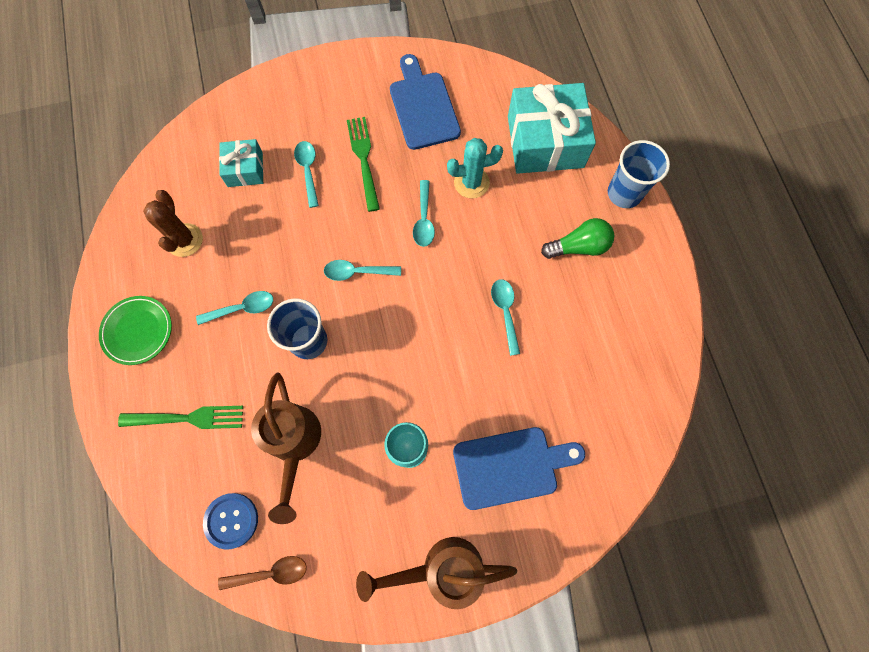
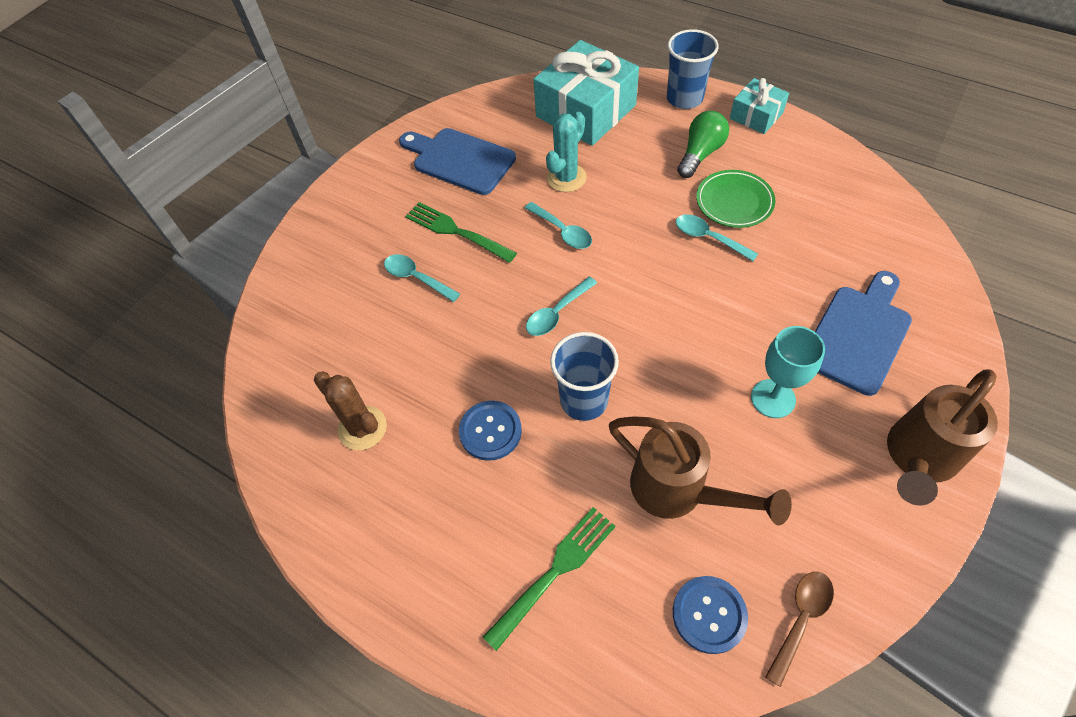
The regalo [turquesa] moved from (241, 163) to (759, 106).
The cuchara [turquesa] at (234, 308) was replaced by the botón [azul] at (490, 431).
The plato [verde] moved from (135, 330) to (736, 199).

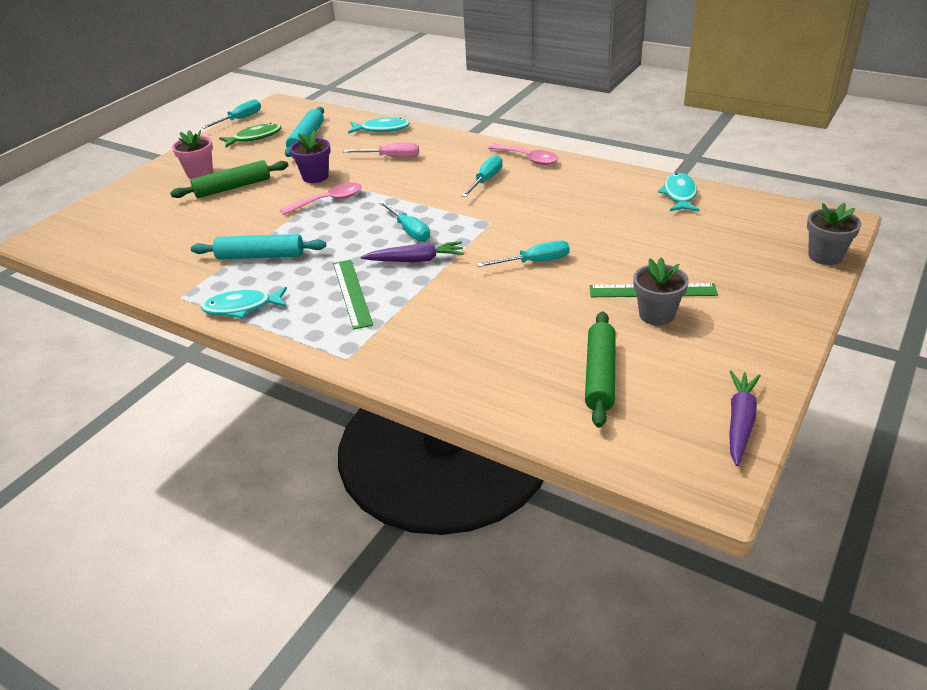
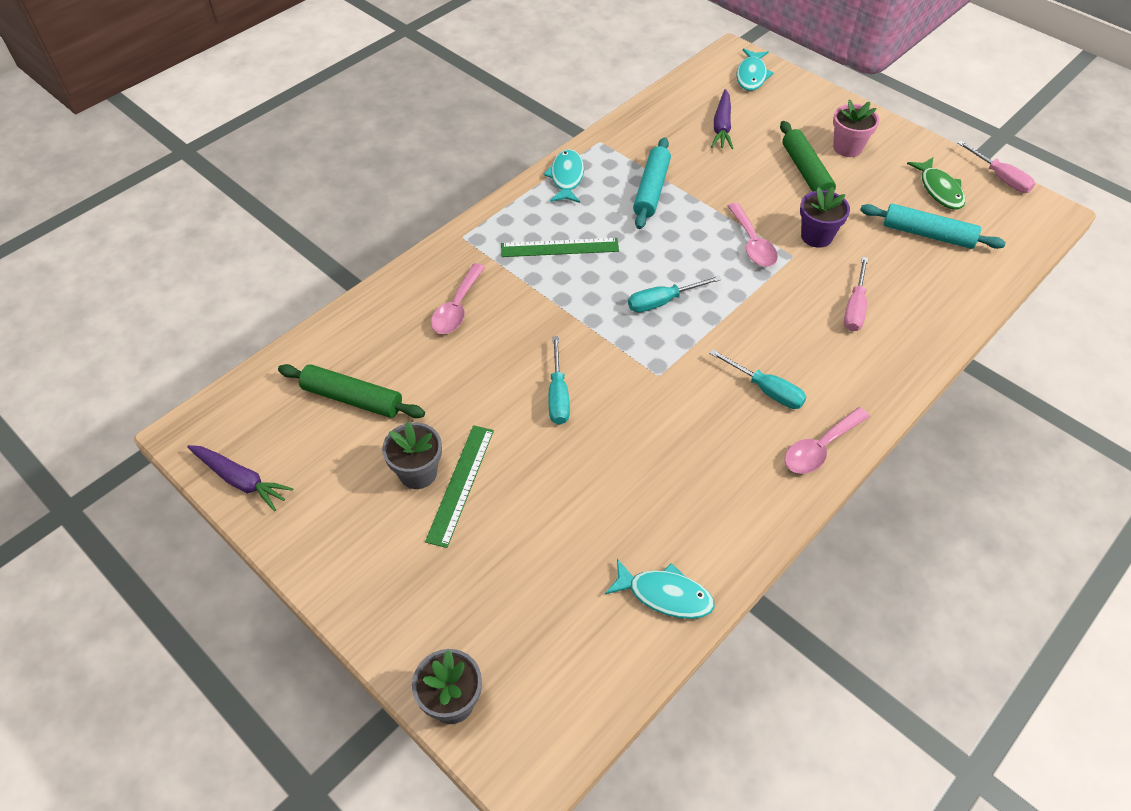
The destornillador [turquesa] at (231, 114) became the destornillador [rosa] at (996, 167).
The pez [turquesa] moved from (379, 125) to (755, 69).
The zanahoria [morado] moved from (412, 251) to (722, 119).
The cuchara [rosa] at (458, 298) appeared.

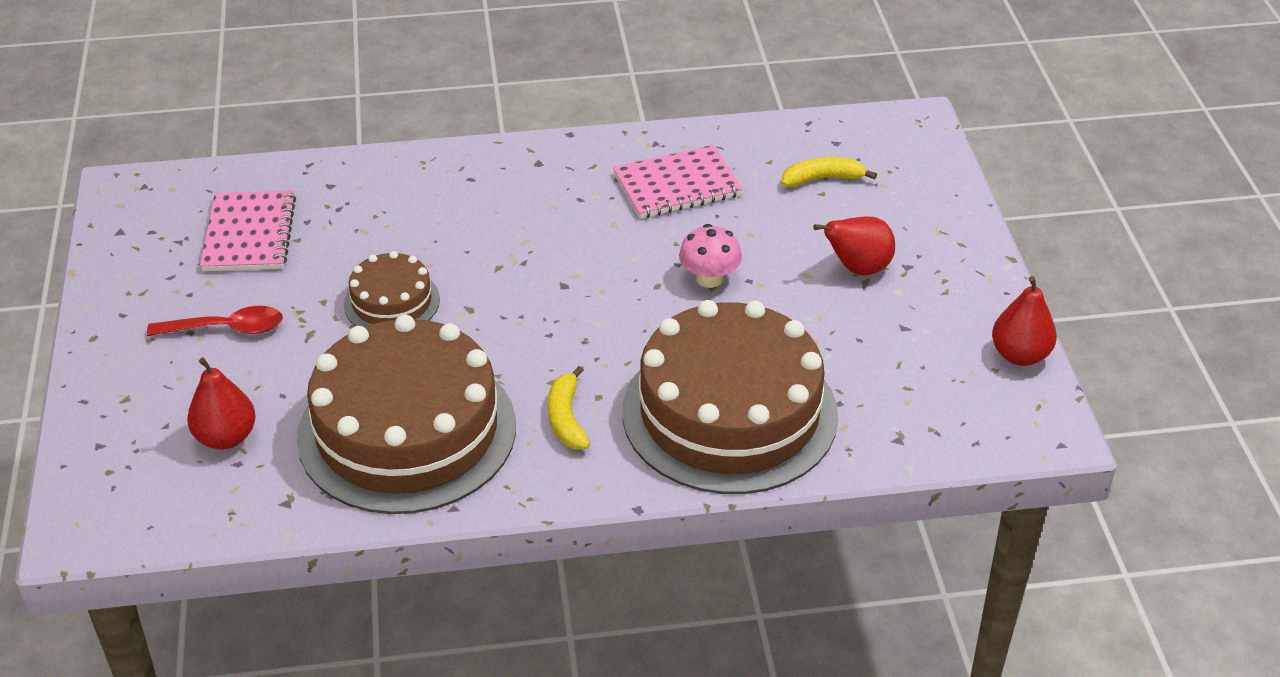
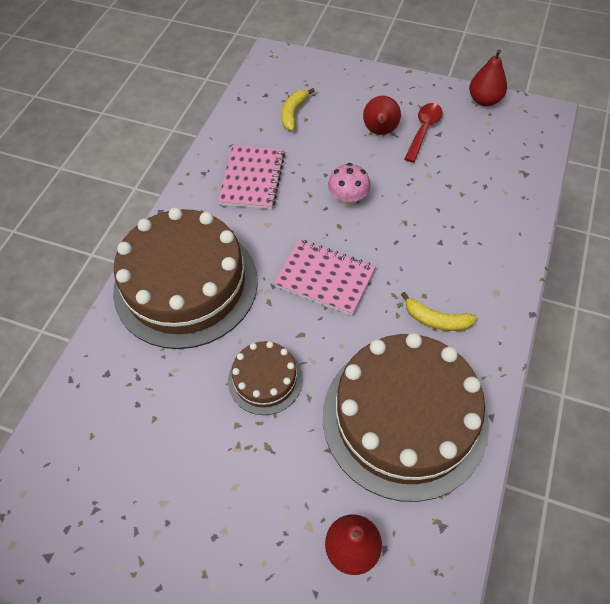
The cuaderno [rosa] moved from (248, 230) to (325, 277).
The tarta [marrón] moved from (730, 397) to (185, 278).
The cuchara [rojo] moved from (215, 321) to (423, 133).

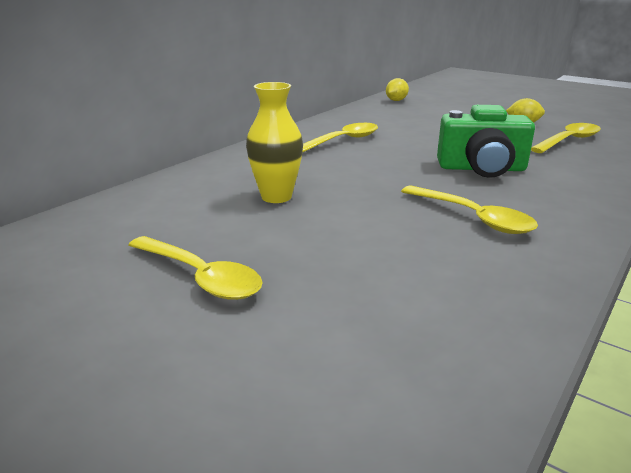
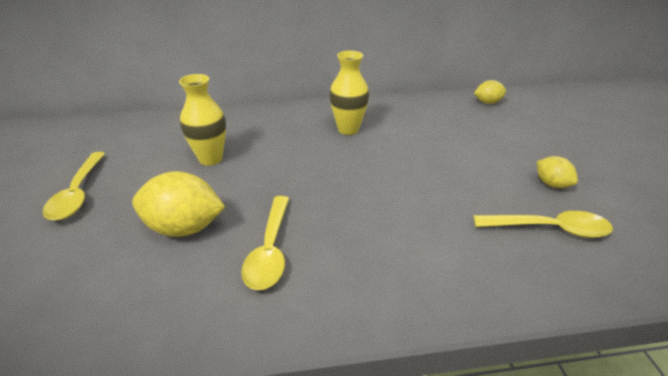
The cámara [verde] at (486, 141) disappeared.
The cuchara [amarillo] at (340, 138) was replaced by the florero [amarillo] at (349, 92).
The limón [amarillo] at (178, 204) appeared.

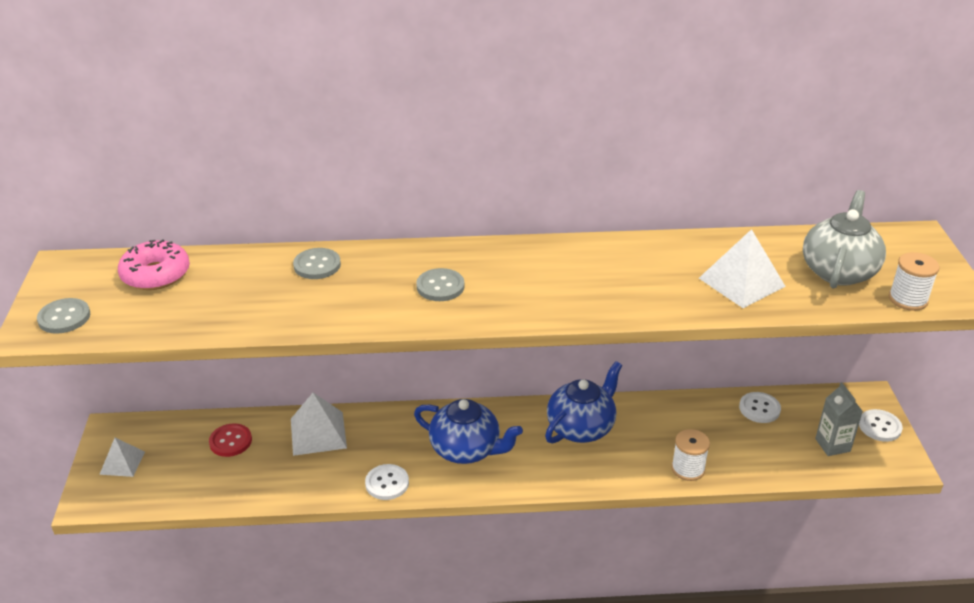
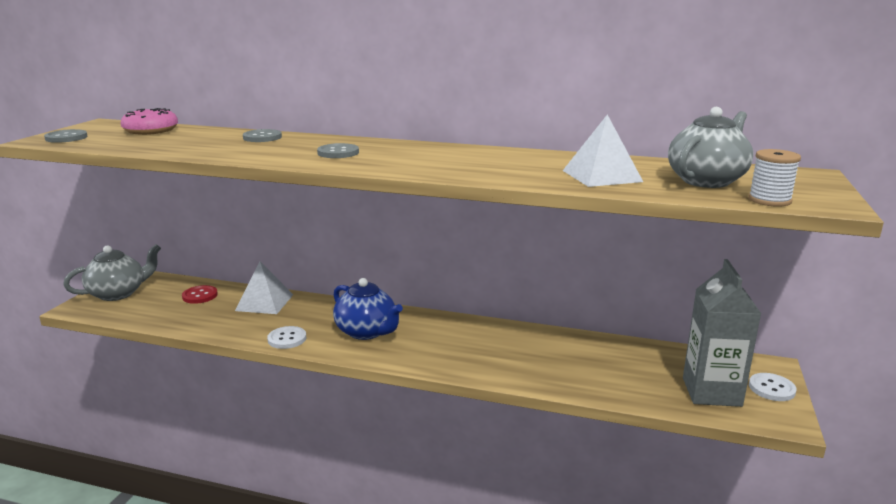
The tetera [azul] at (583, 402) disappeared.
The cartón de leche [gris] at (839, 419) changed to 1.78 times the size.
The botón [blanco] at (760, 407) disappeared.
The carrete [blanco] at (690, 455) disappeared.
The pirámide [blanco] at (122, 457) was replaced by the tetera [gris] at (112, 272).

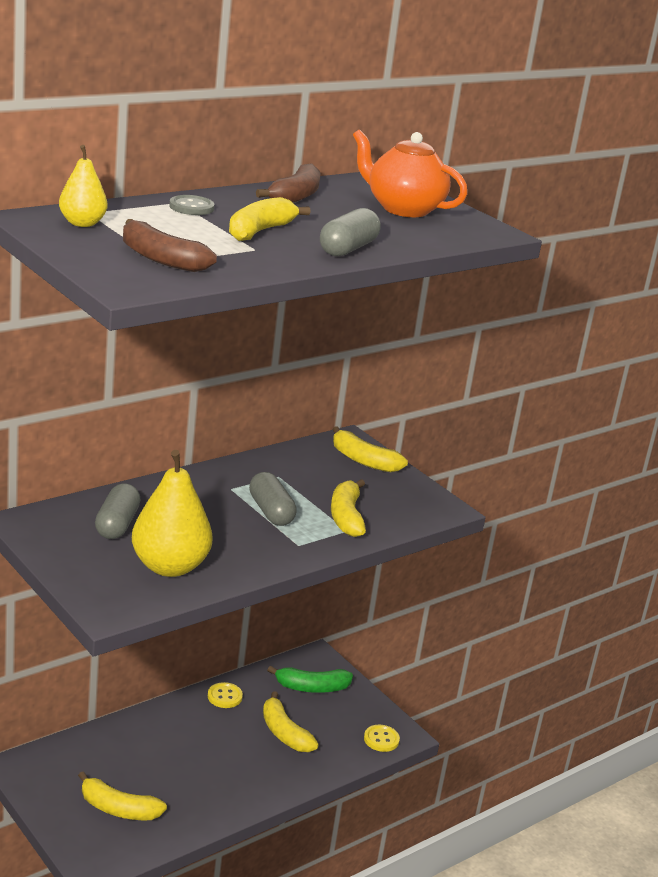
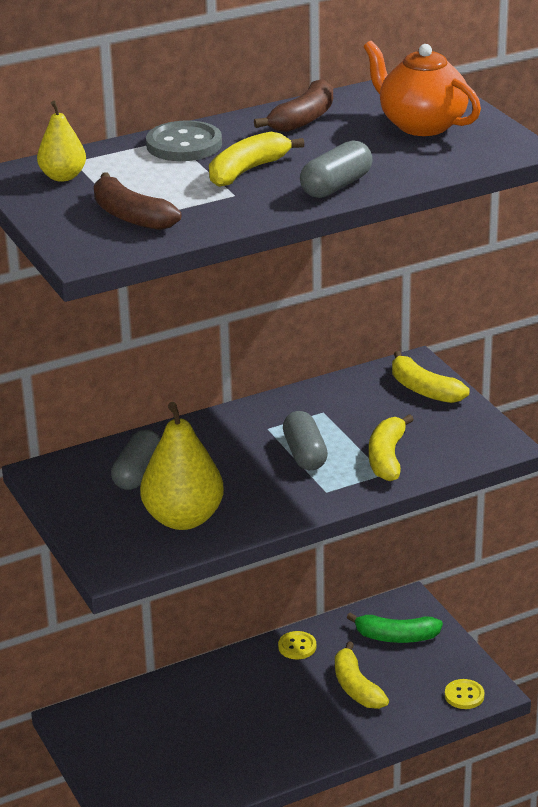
The botón [gris] at (191, 205) changed to 1.61 times the size.
The plátano [amarillo] at (122, 795) disappeared.

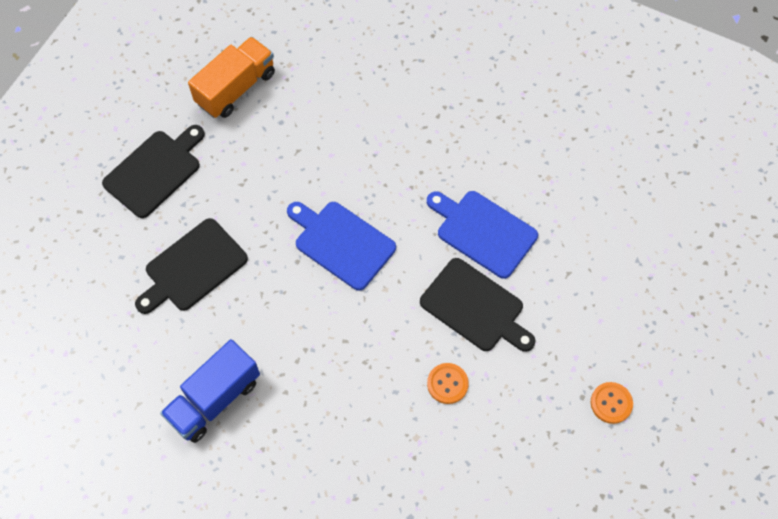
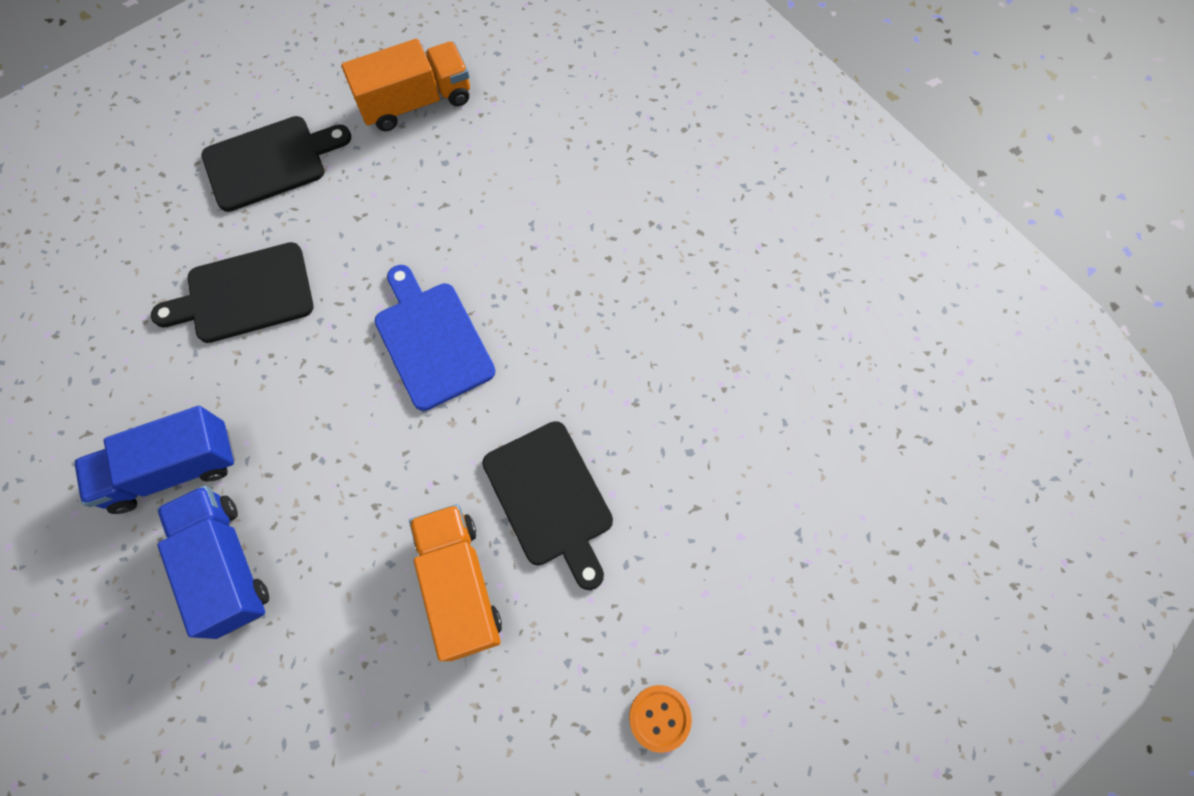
The tabla de cortar [azul] at (482, 235) disappeared.
The botón [naranja] at (448, 383) was replaced by the camión [naranja] at (455, 582).
The camión [azul] at (213, 562) appeared.

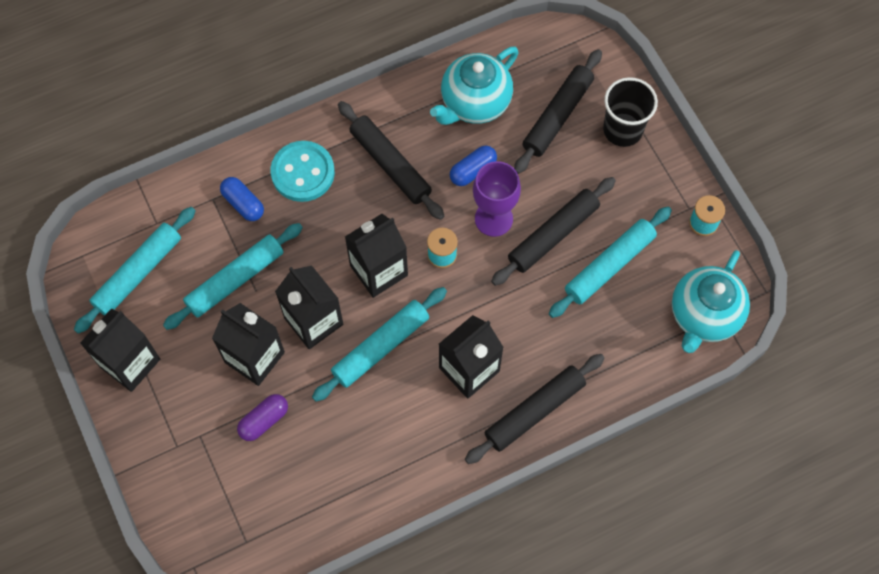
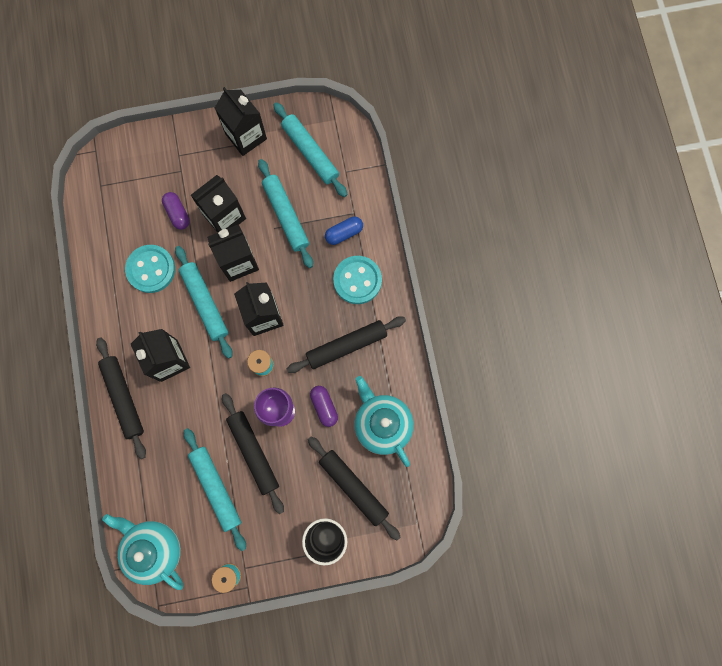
The cápsula [azul] at (473, 166) became the cápsula [morado] at (324, 406).
The botón [turquesa] at (150, 269) appeared.

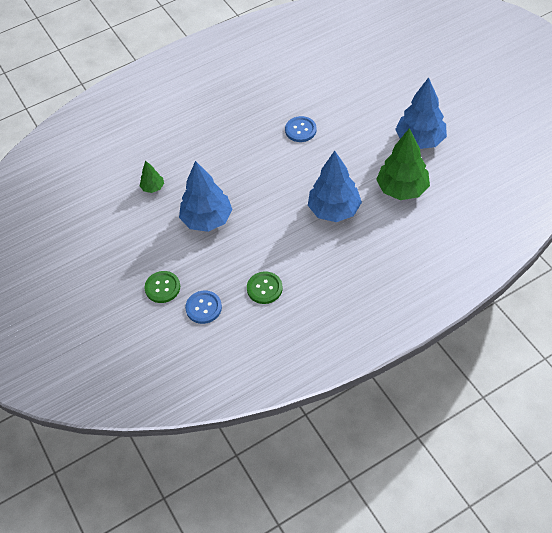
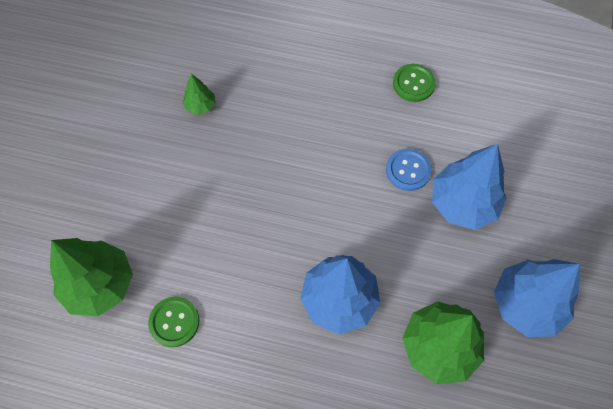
The árbol [azul] moved from (206, 196) to (469, 187).
The botón [verde] moved from (162, 287) to (414, 83).
The botón [azul] at (203, 307) was replaced by the árbol [verde] at (91, 277).

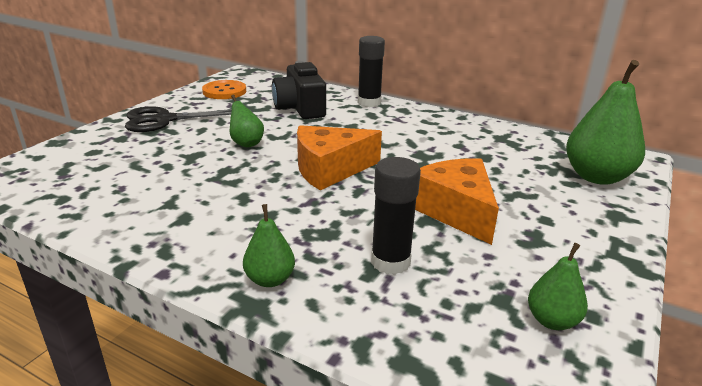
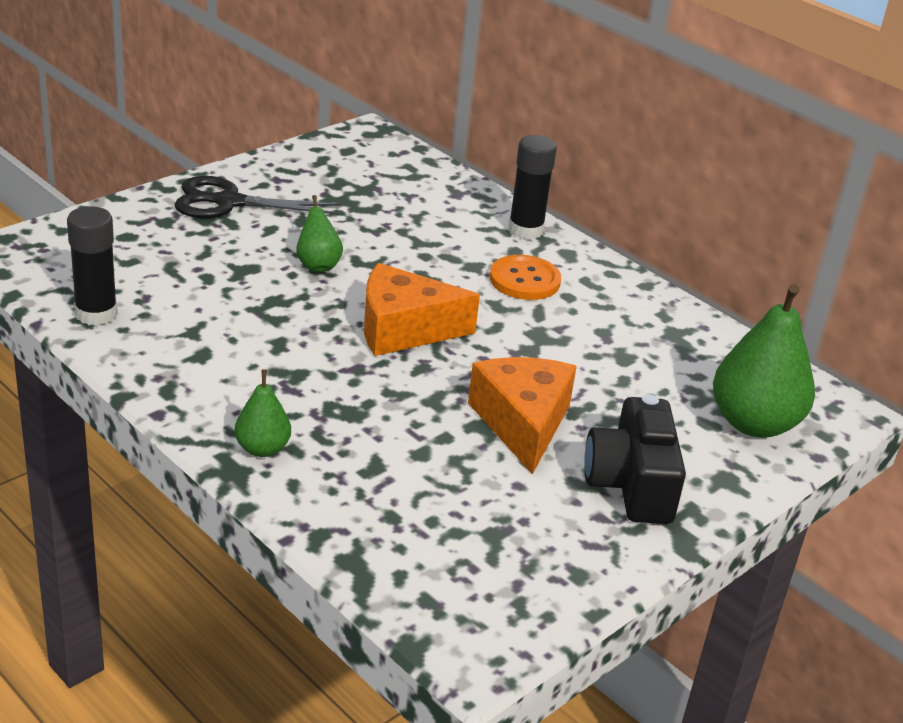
The cámara [negro] moved from (299, 90) to (635, 459).
The botón [naranja] moved from (224, 89) to (525, 277).
The barra de pegamento [negro] moved from (396, 216) to (92, 266).
The pera [verde] at (558, 286) disappeared.

